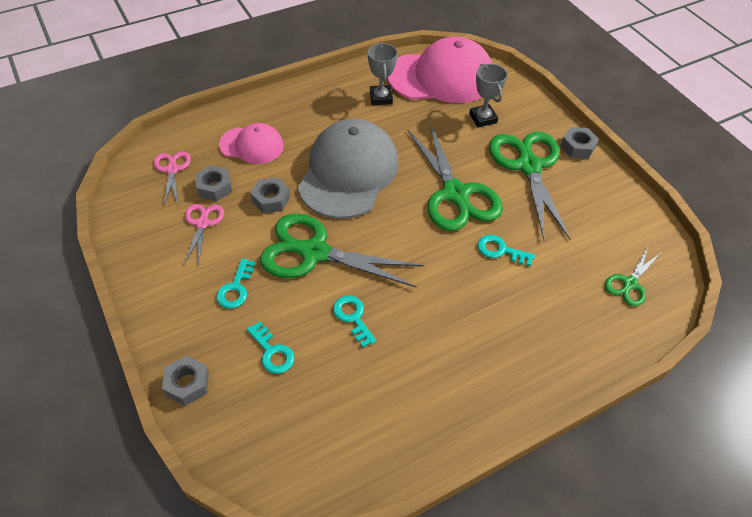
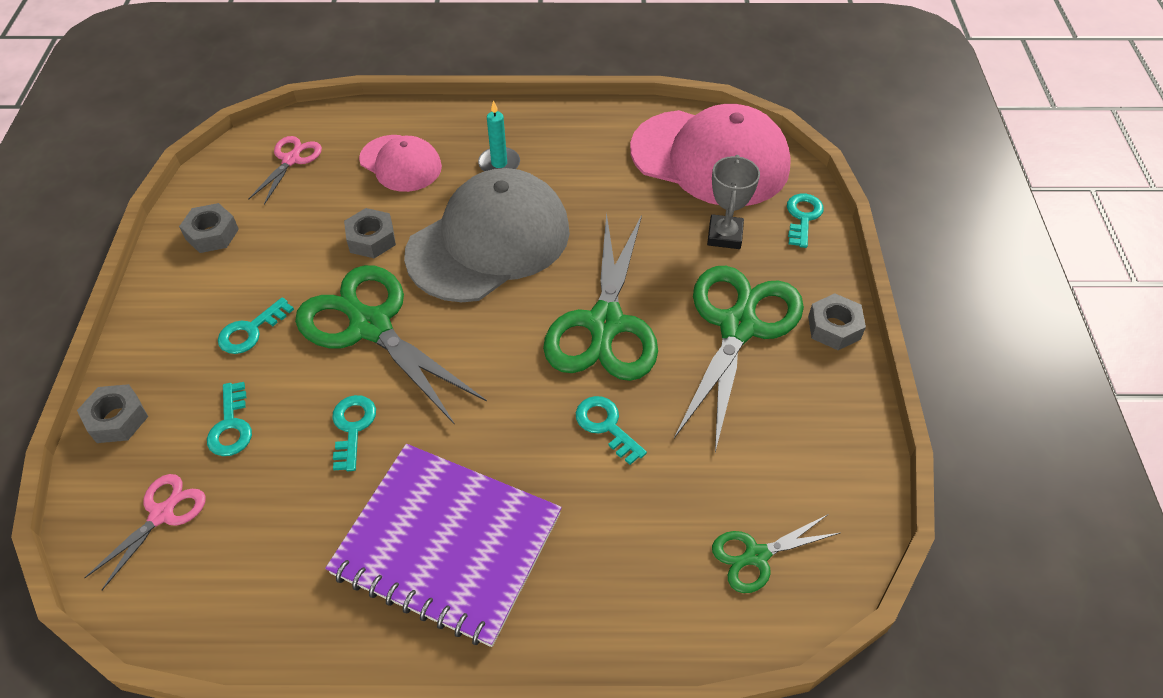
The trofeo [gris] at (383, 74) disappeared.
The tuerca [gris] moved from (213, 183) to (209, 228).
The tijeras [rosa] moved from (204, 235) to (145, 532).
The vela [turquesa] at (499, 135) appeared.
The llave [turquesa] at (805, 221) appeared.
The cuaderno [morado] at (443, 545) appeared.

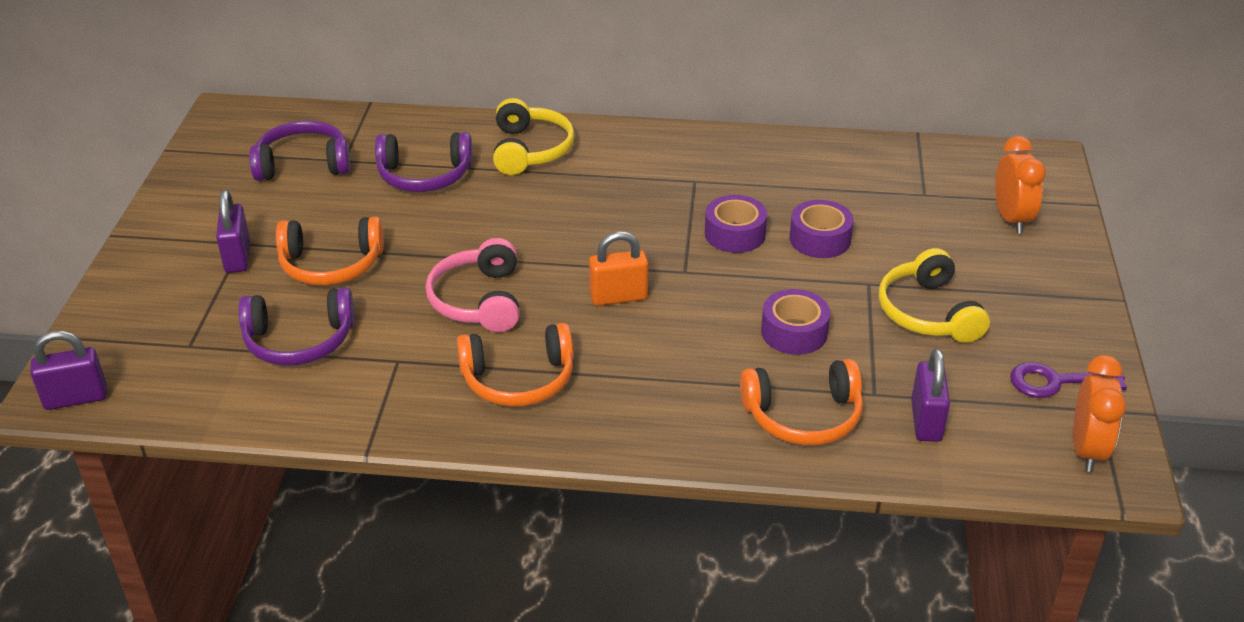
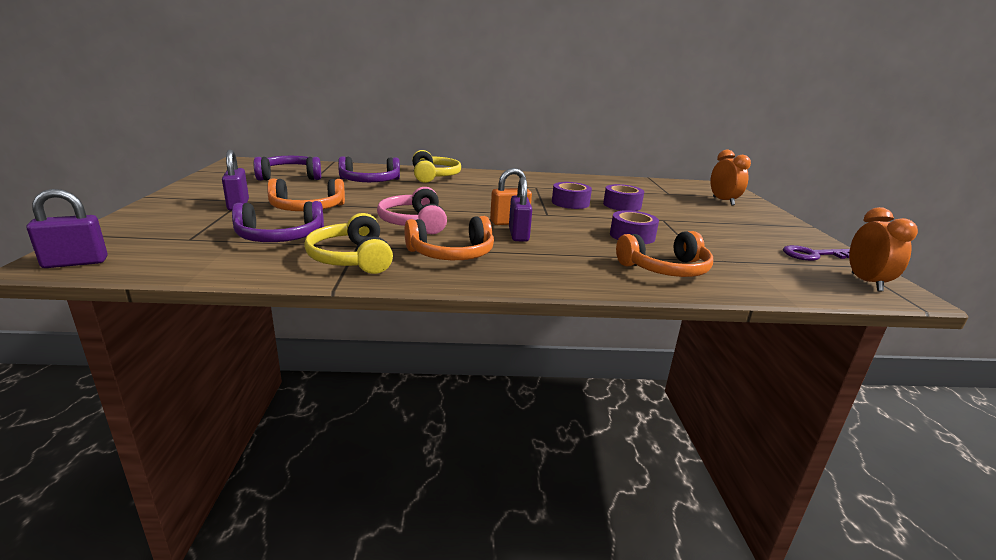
The auriculares [amarillo] moved from (934, 295) to (348, 243).
The candado [morado] moved from (930, 395) to (520, 209).

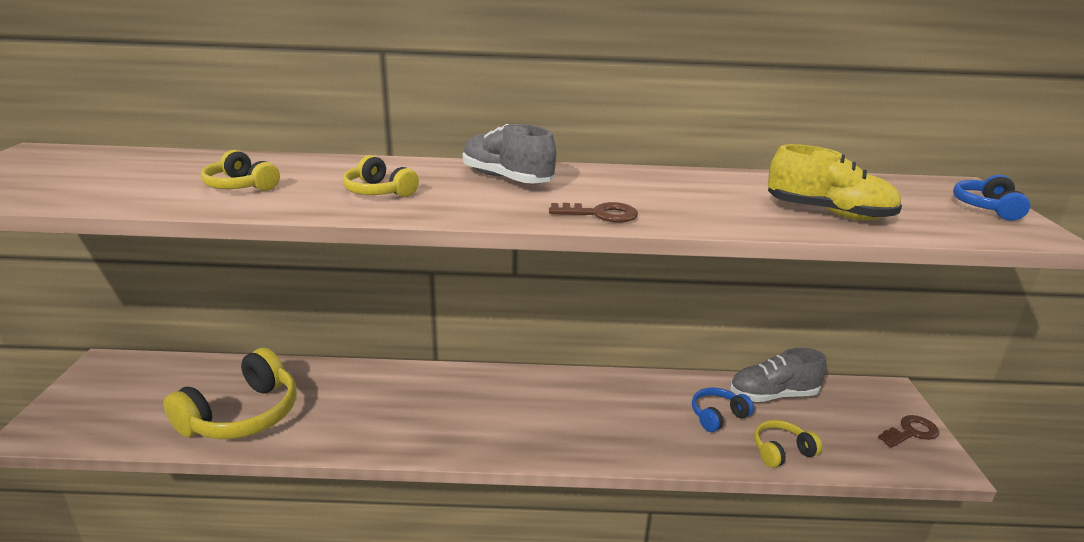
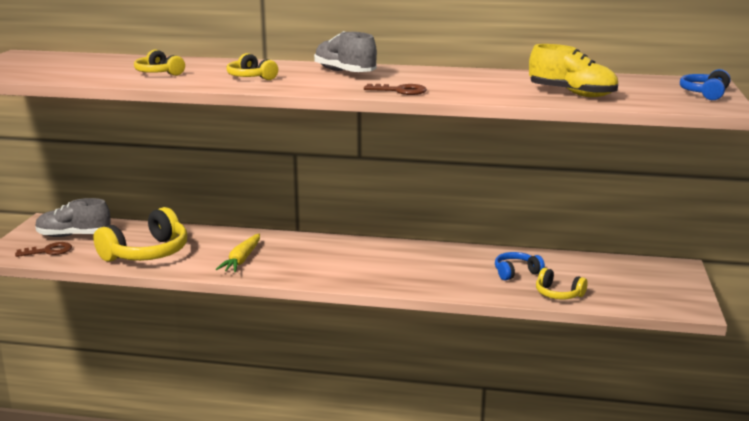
The zapato [gris] moved from (778, 375) to (73, 217).
The llave [marrón] moved from (908, 431) to (43, 249).
The auriculares [amarillo] at (788, 444) turned 135 degrees counterclockwise.
The zanahoria [amarillo] at (238, 253) appeared.

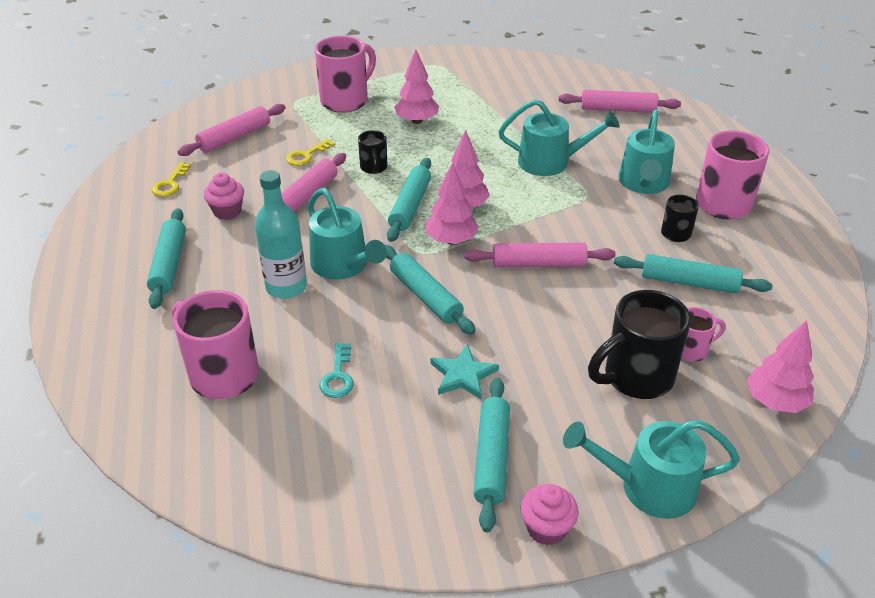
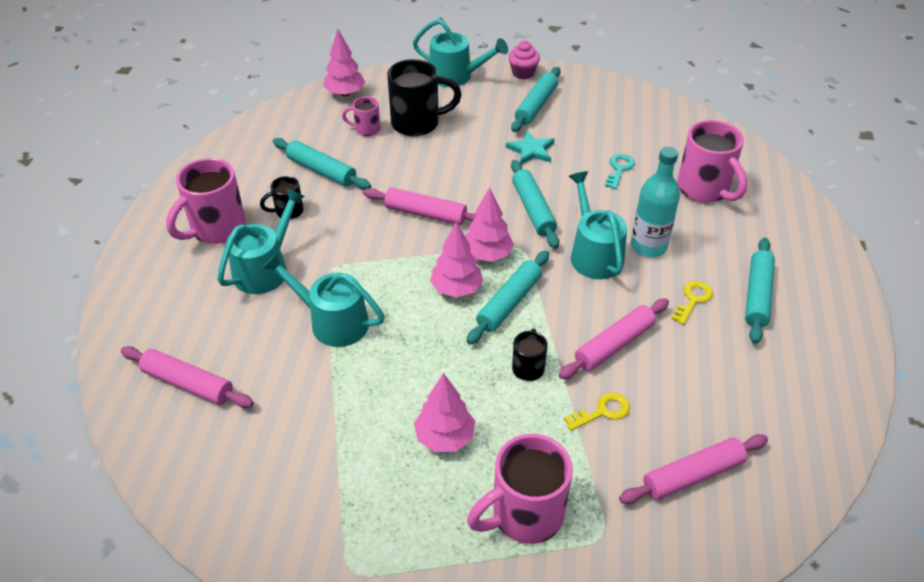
The llave [amarillo] moved from (171, 179) to (692, 303).
The magdalena [rosa] at (224, 196) disappeared.

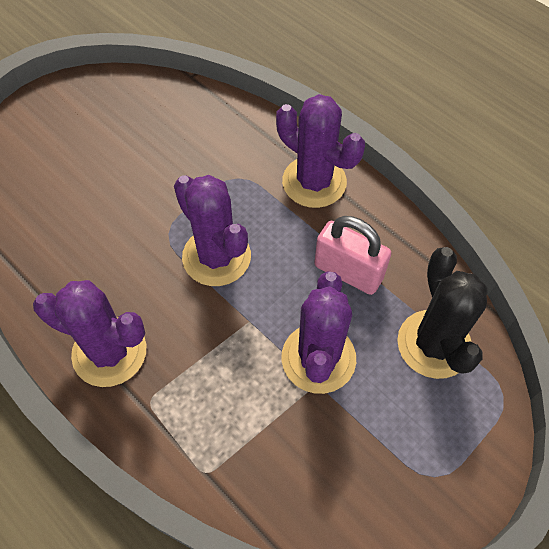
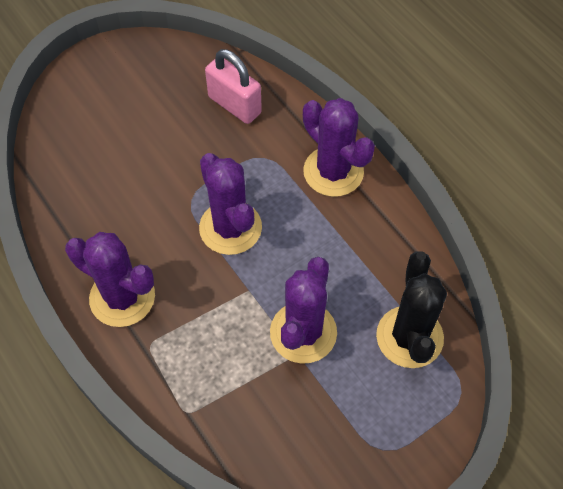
The candado [rosa] moved from (352, 255) to (233, 86).

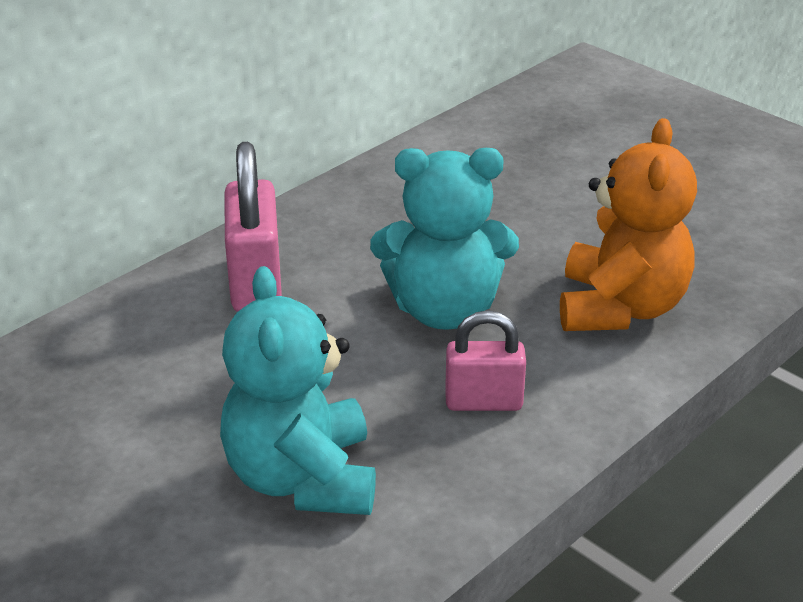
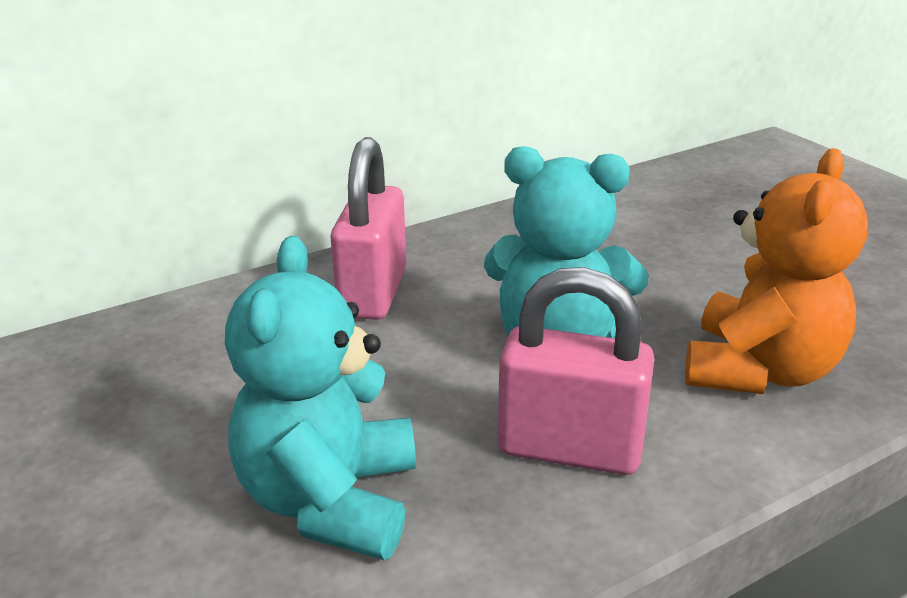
The candado [rosa] at (485, 360) changed to 1.56 times the size.

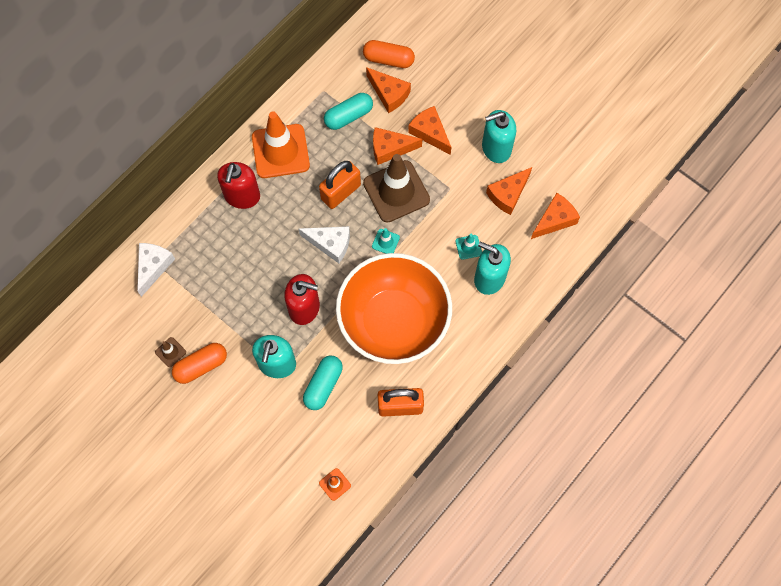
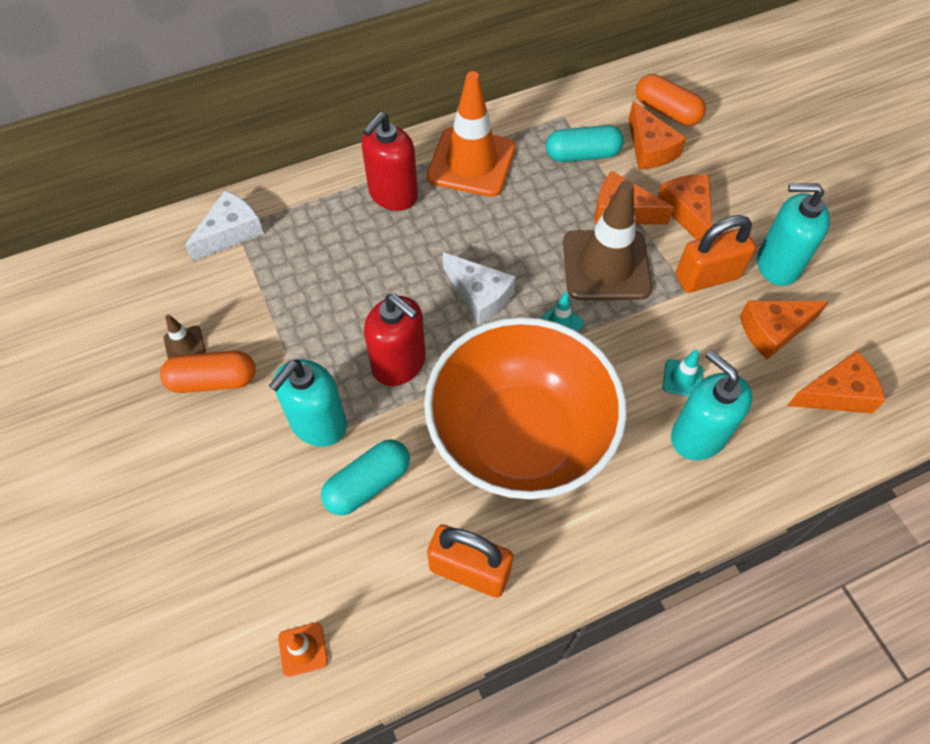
The candado [naranja] moved from (340, 185) to (716, 254).

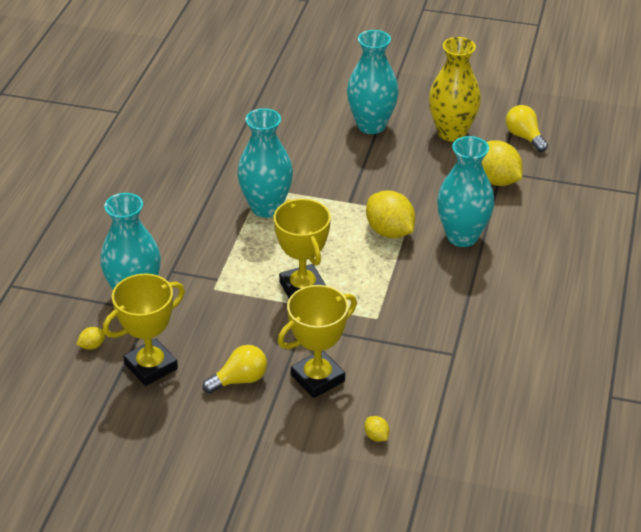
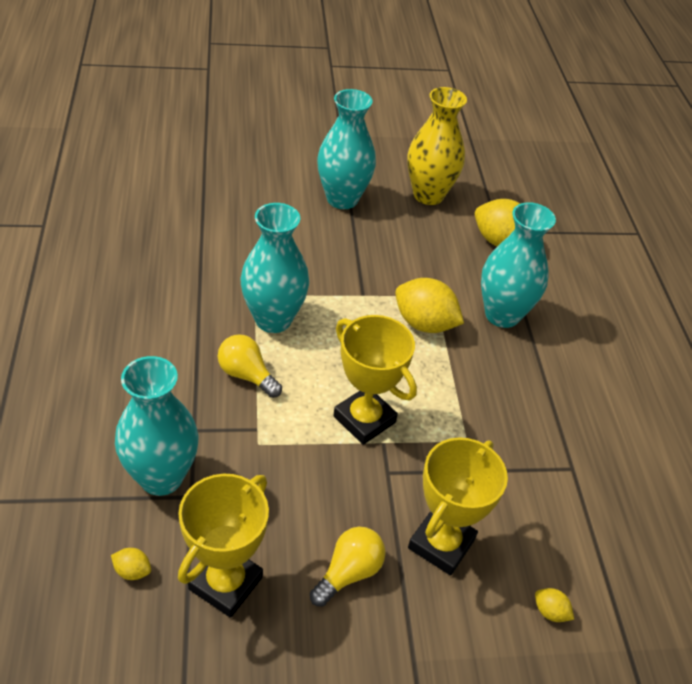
The bombilla [amarillo] moved from (527, 128) to (250, 366).
The limón [amarillo] at (90, 338) turned 75 degrees clockwise.

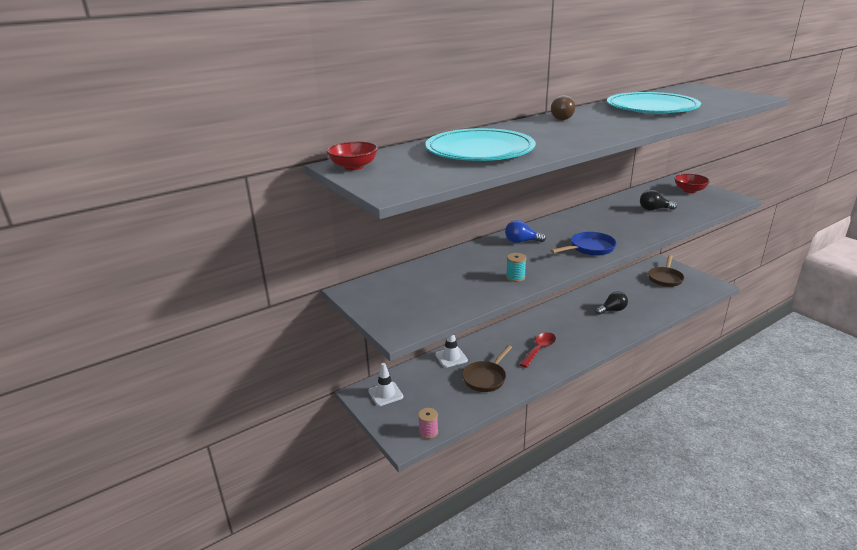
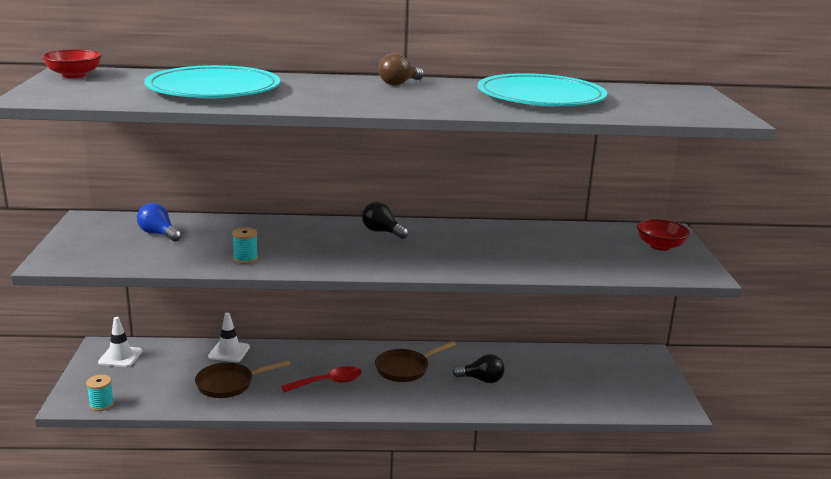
The bombilla [negro] moved from (658, 200) to (385, 220).
The bombilla [azul] moved from (525, 231) to (159, 222).
The sartén [azul] at (583, 244) disappeared.
The sartén [marrón] moved from (666, 271) to (415, 361).
The carrete [rosa] at (428, 423) became the carrete [turquesa] at (100, 393).

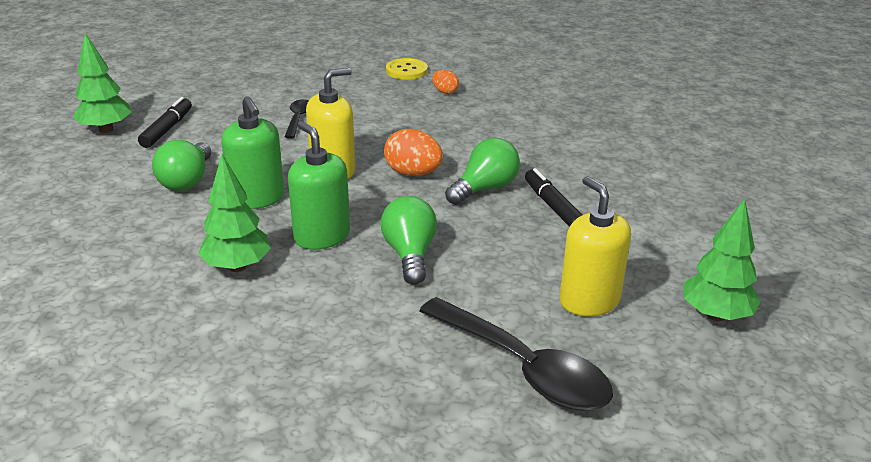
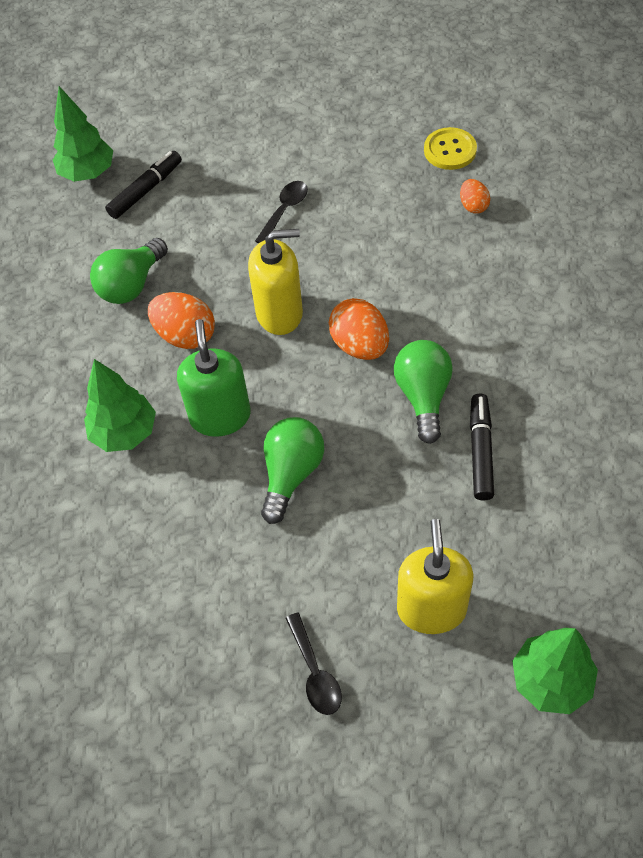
The dispensador de jabón [verde] at (252, 152) was replaced by the huevo [naranja] at (181, 320).
The bombilla [verde] at (482, 171) turned 75 degrees counterclockwise.
The cuchara [negro] at (516, 354) changed to 0.48 times the size.

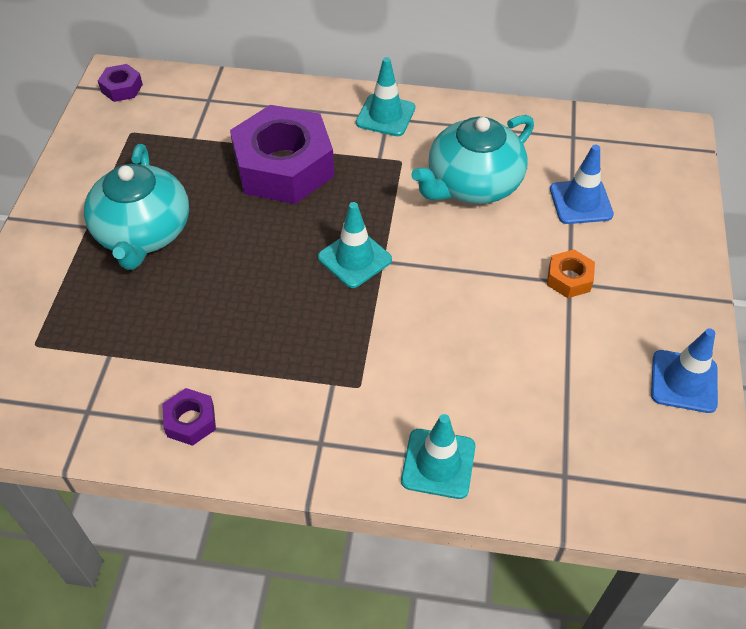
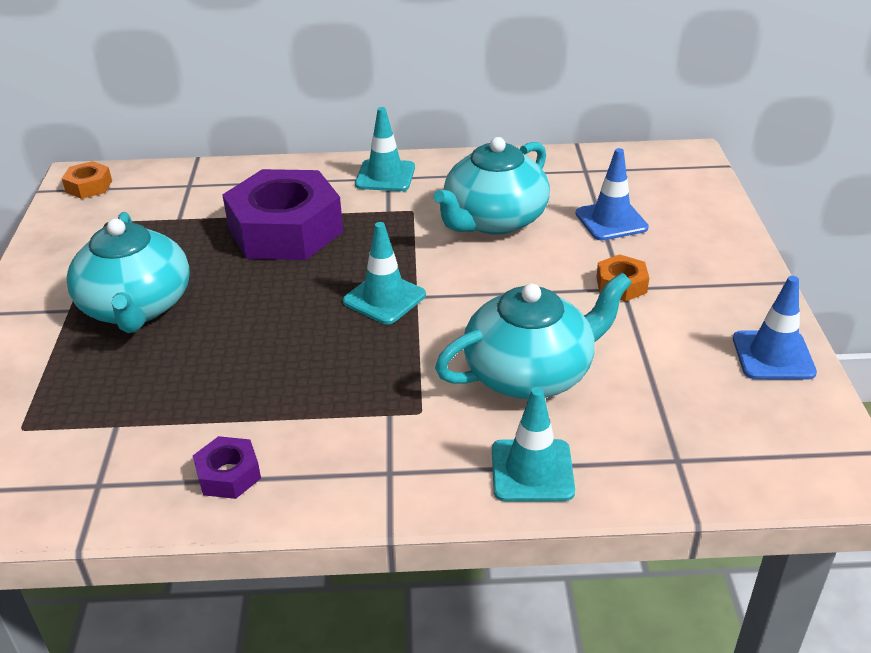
The tuerca [morado] at (120, 83) became the tuerca [naranja] at (87, 180).
The tetera [turquesa] at (533, 335) appeared.

